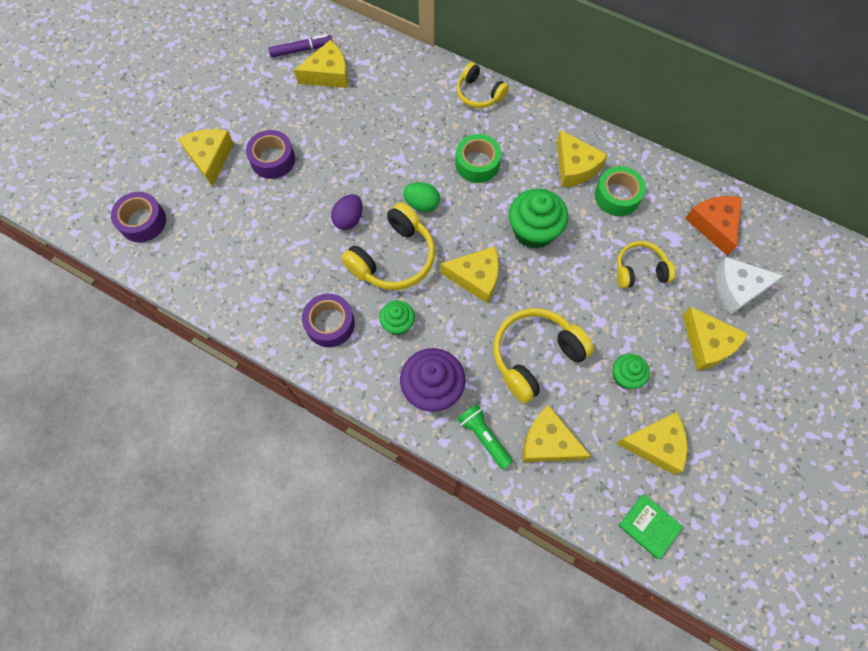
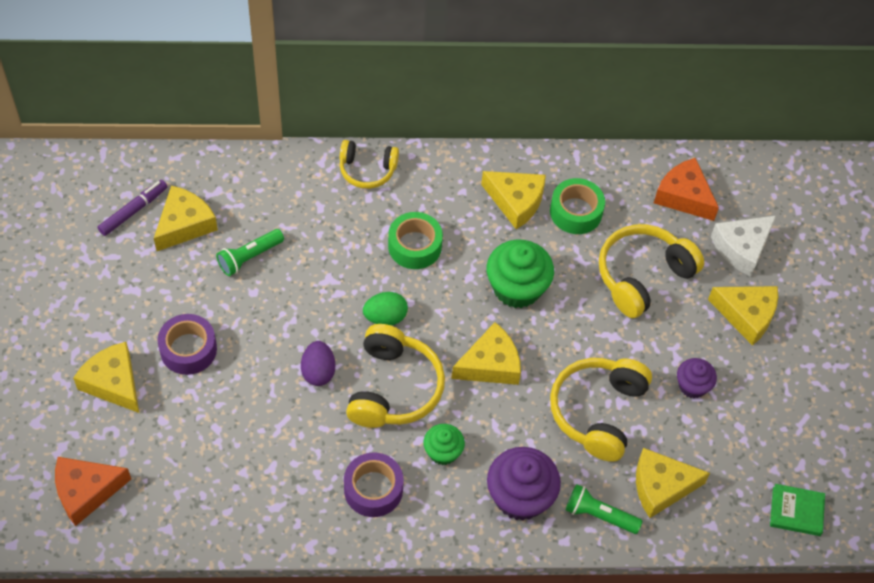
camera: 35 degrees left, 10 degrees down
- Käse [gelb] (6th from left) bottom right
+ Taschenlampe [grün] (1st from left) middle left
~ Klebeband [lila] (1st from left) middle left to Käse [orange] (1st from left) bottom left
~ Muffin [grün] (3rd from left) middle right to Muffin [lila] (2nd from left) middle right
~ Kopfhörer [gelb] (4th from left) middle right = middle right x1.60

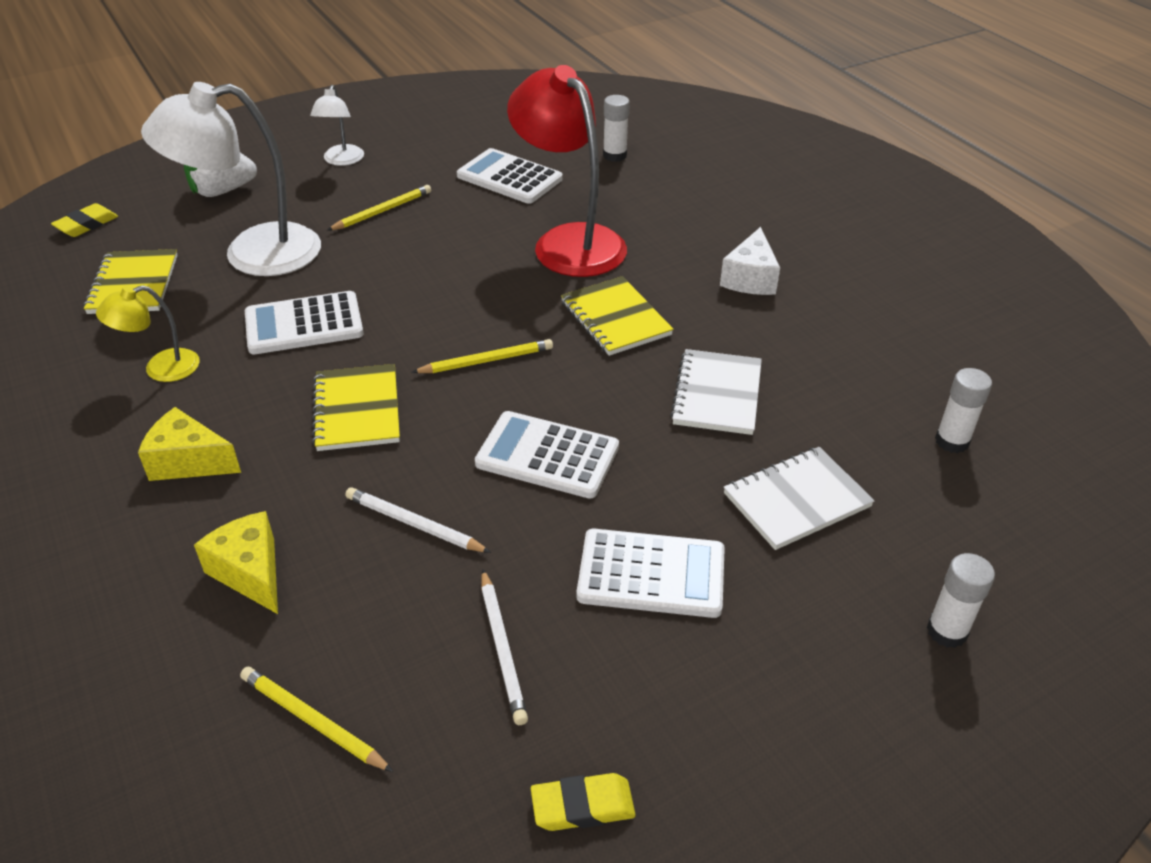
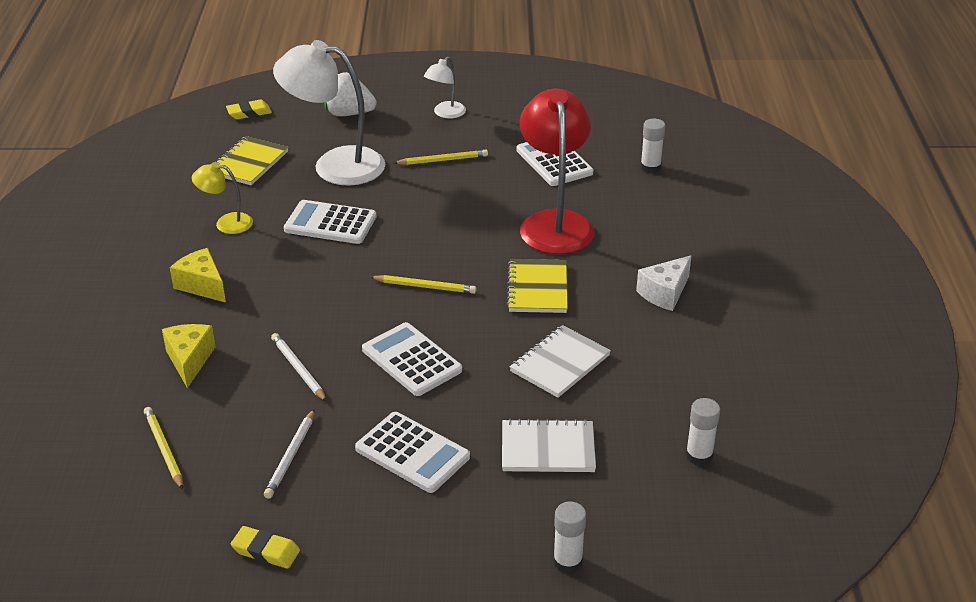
camera: 30 degrees right, 5 degrees down
- Notizbuch [gelb] (2nd from left) middle left

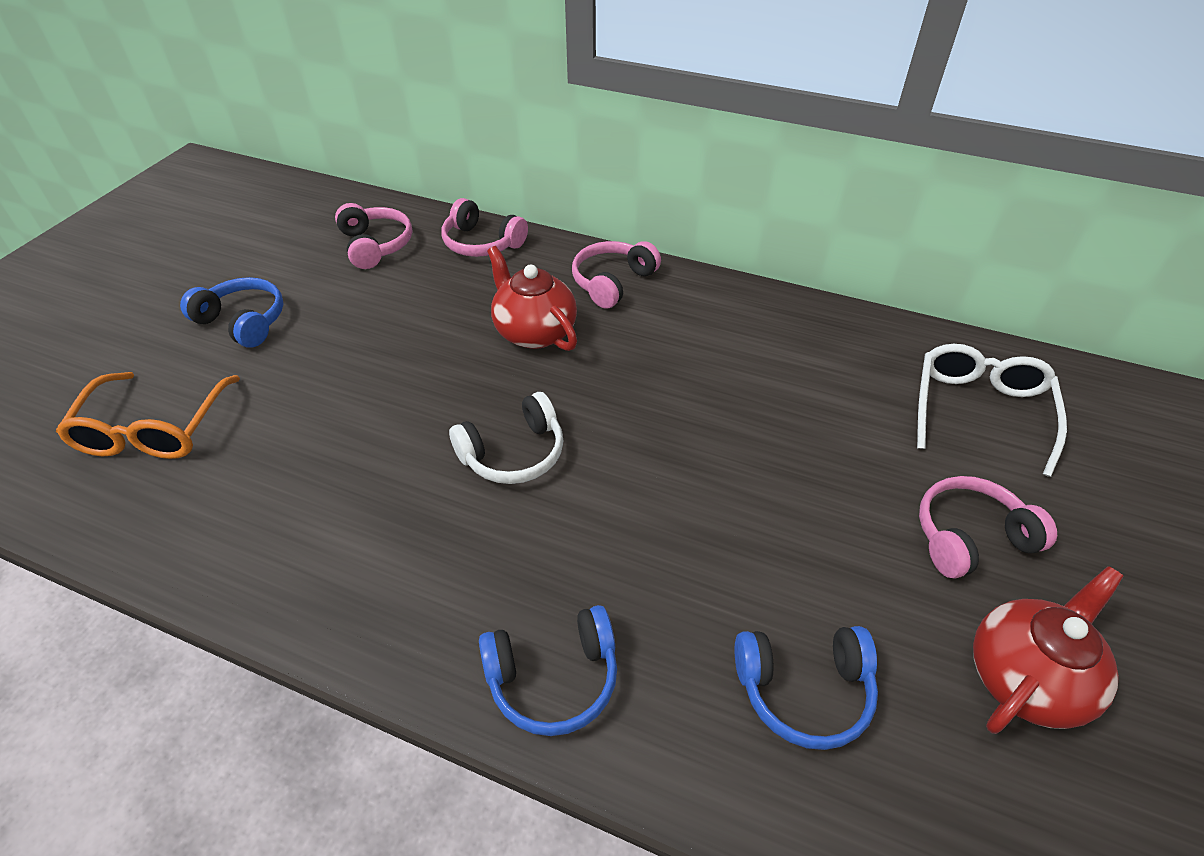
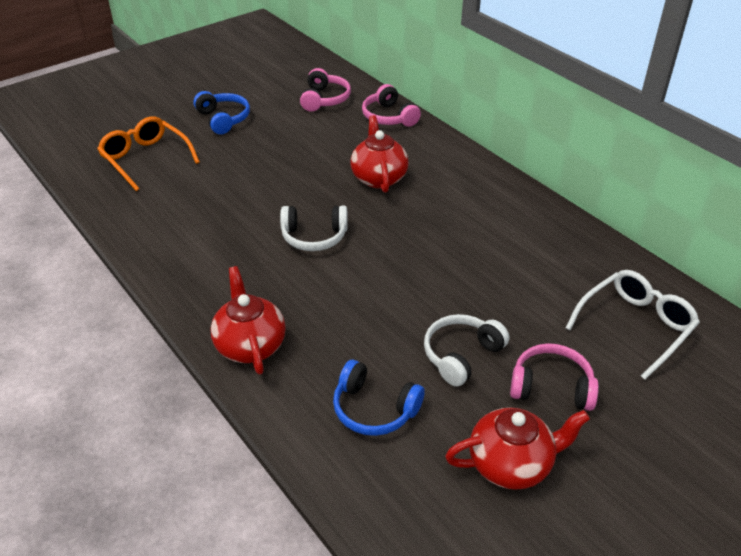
camera: 30 degrees right, 5 degrees down
- Kopfhörer [rosa] (3rd from left) top centre
+ Kopfhörer [weiß] (2nd from left) centre
~ Kopfhörer [blau] (2nd from left) bottom centre to Teekanne [rot] (1st from left) centre
~ Brille [orange] middle left = top left 105 degrees clockwise

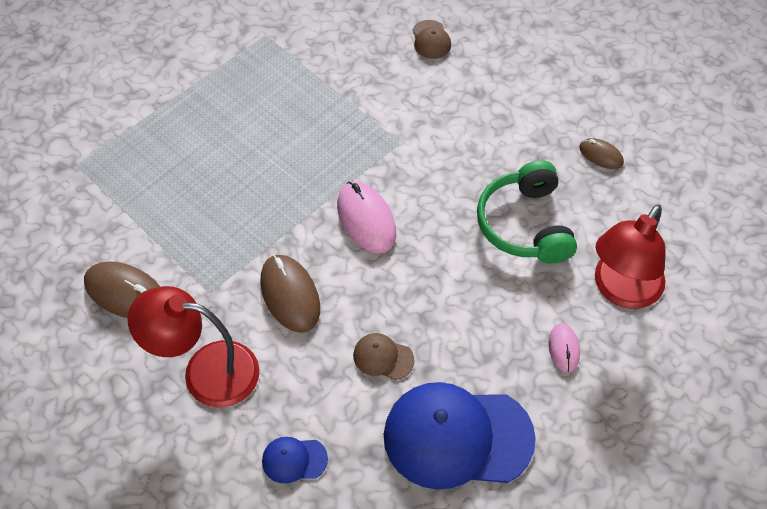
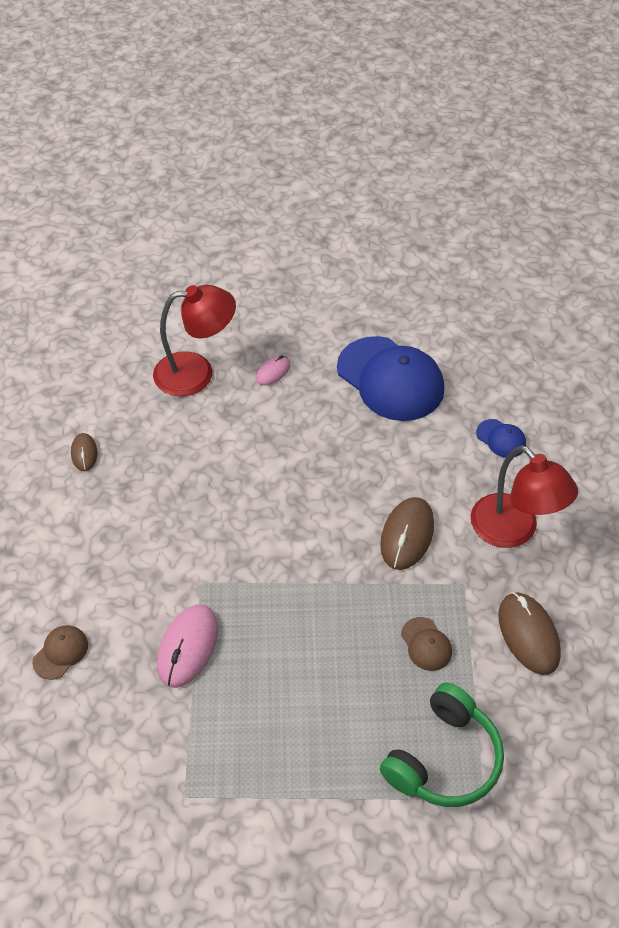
camera: 135 degrees left, 5 degrees down
~ Computermaus [rosa] (1st from left) centre to bottom left
~ Kappe [braun] (1st from left in the first image) bottom centre to Kappe [braun] (2nd from left) bottom right
~ Kopfhörer [grün] middle right to bottom right

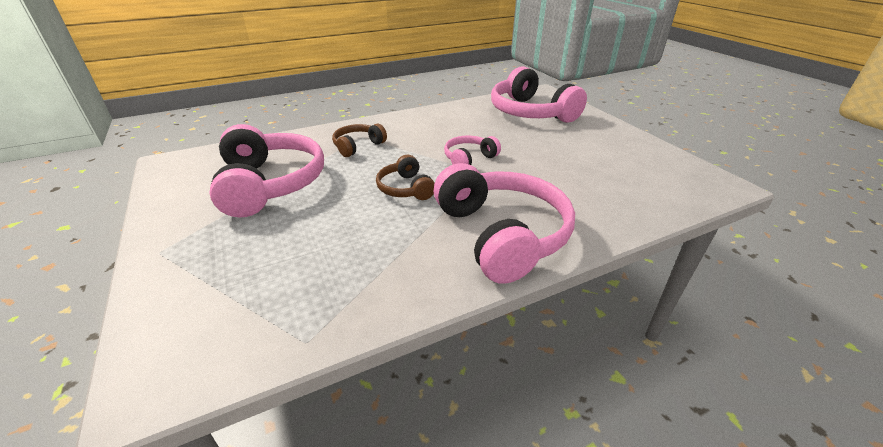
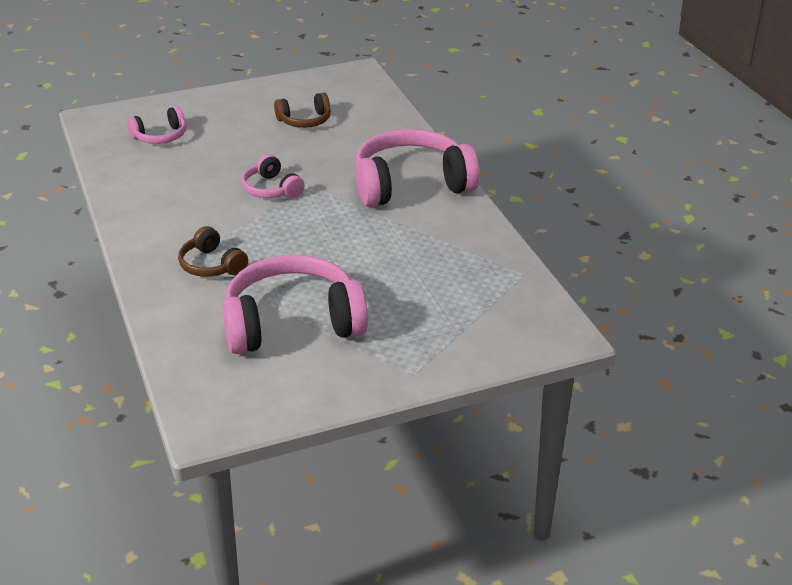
camera: 85 degrees left, 0 degrees up
~ Kopfhörer [braun] (2nd from left) centre to top centre
~ Kopfhörer [rosa] (4th from left in the first image) top centre = top left x0.50

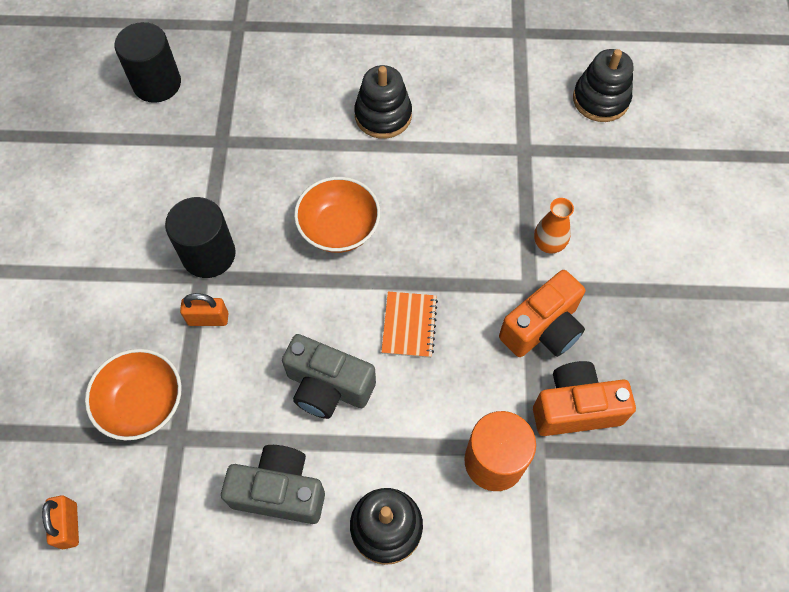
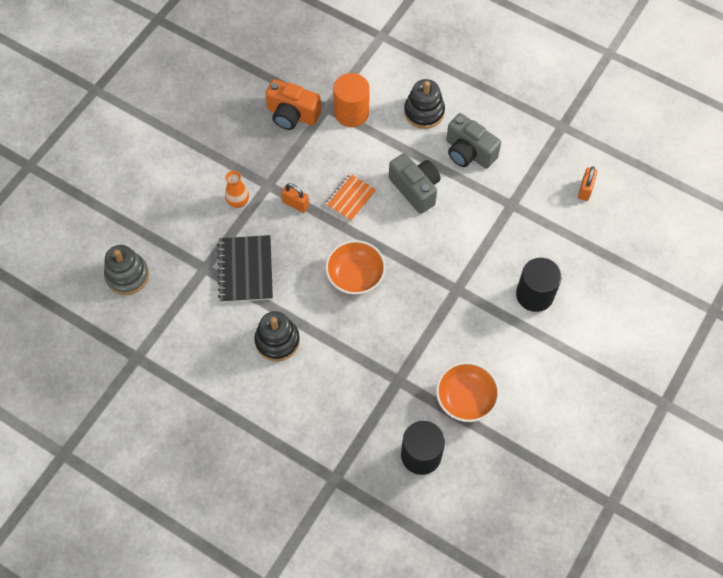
camera: 150 degrees left, 0 degrees up
- Kamera [orange] (1st from left) middle right
+ Notizbuch [schwarz] centre
~ Schüssel [orange] (1st from left in the first image) middle left to Schüssel [orange] (2nd from left) bottom centre
~ Vollzylinder [schwarz] (2nd from left) middle left to middle right
~ Vorhängeschloss [orange] (2nd from left in the first image) middle left to Vorhängeschloss [orange] (1st from left) centre
~ Stapelspielzeug [schwarz] (3rd from left) top right to Stapelspielzeug [grau] middle left

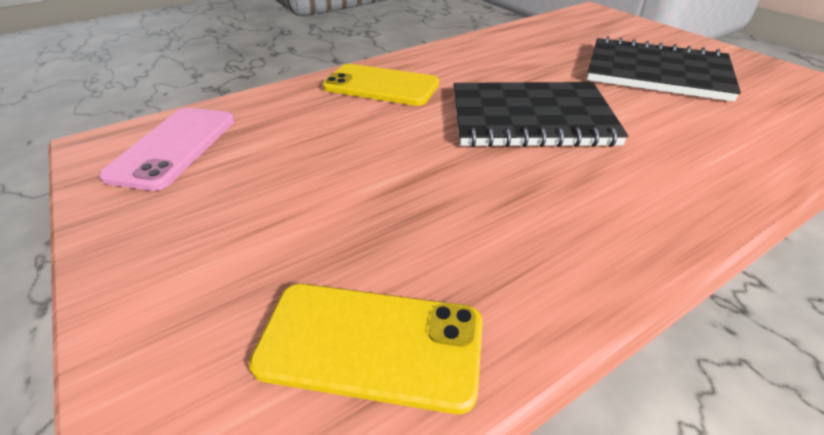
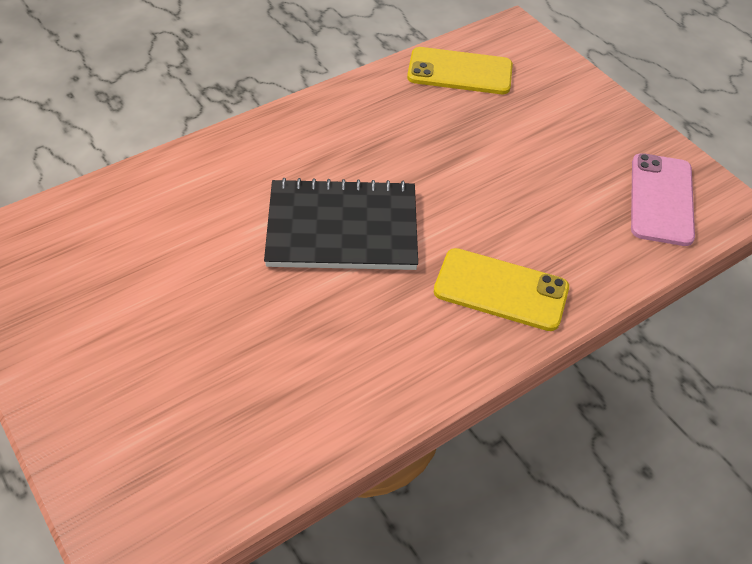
camera: 175 degrees right, 10 degrees up
- Notizbuch [schwarz] (2nd from left) top right

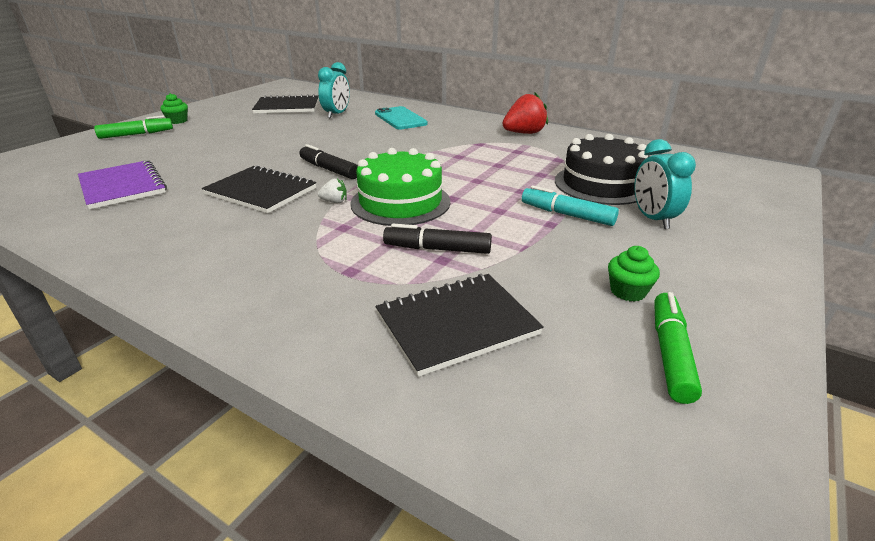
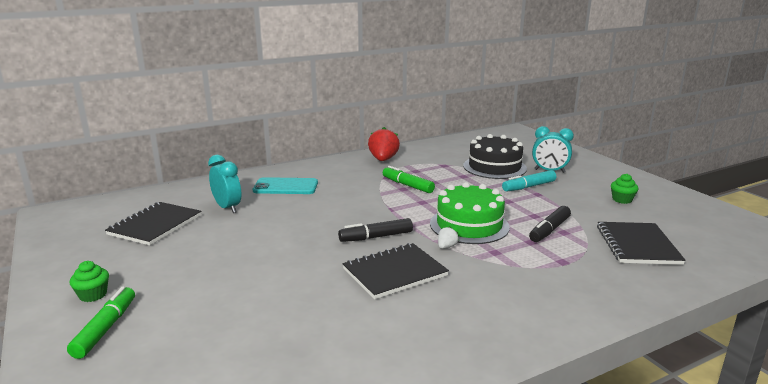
camera: 60 degrees left, 10 degrees down
- Notizbuch [lila] middle left
~ Filzstift [grün] (2nd from left) middle right to centre

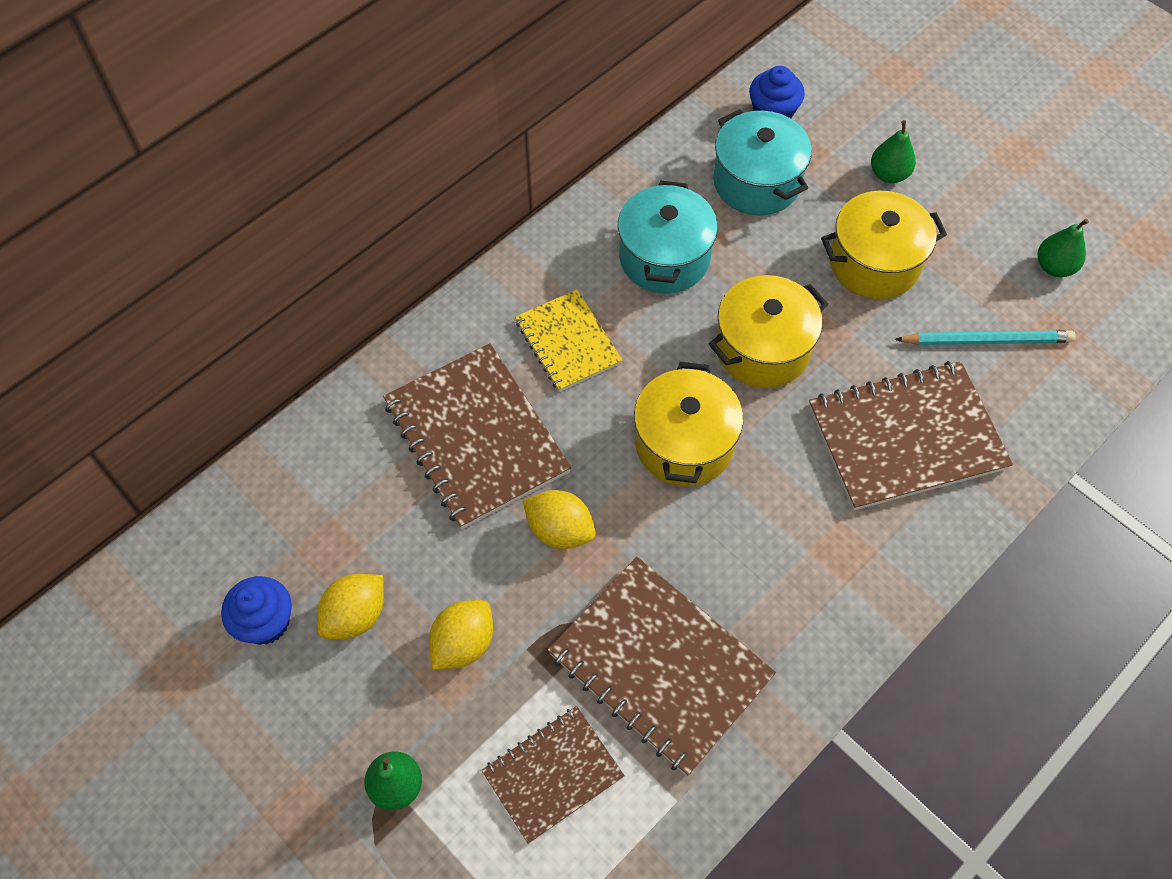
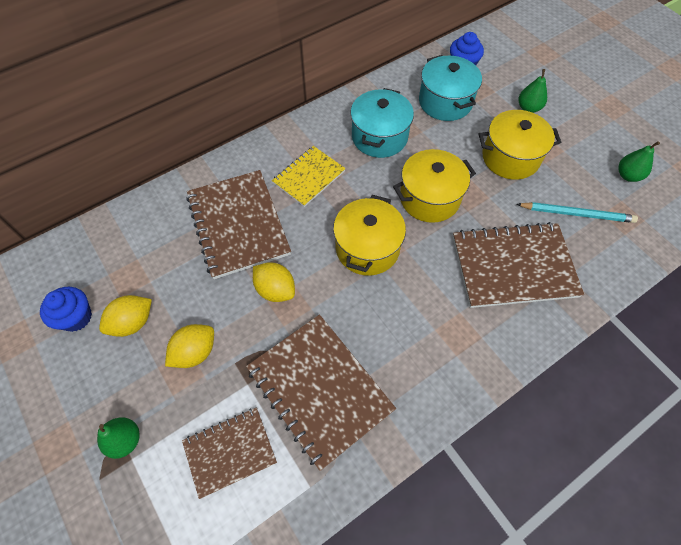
camera: 10 degrees right, 0 degrees up
~ Notizbuch [gelb] centre = top centre 60 degrees clockwise

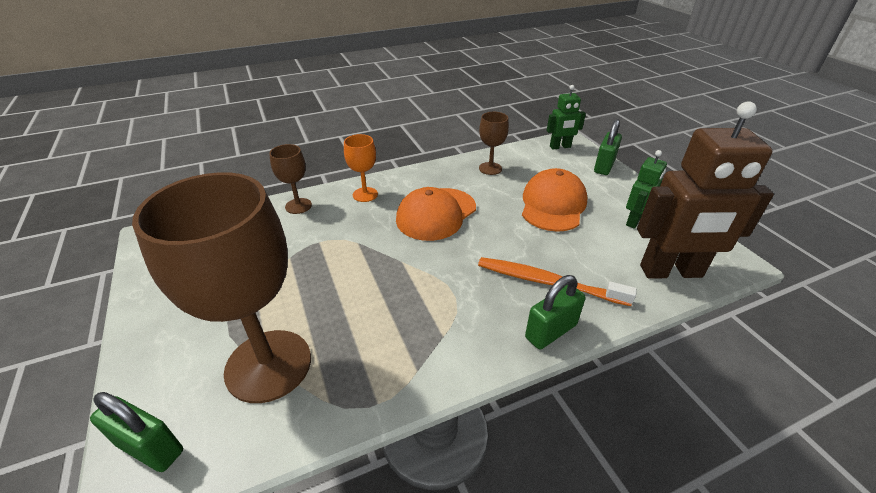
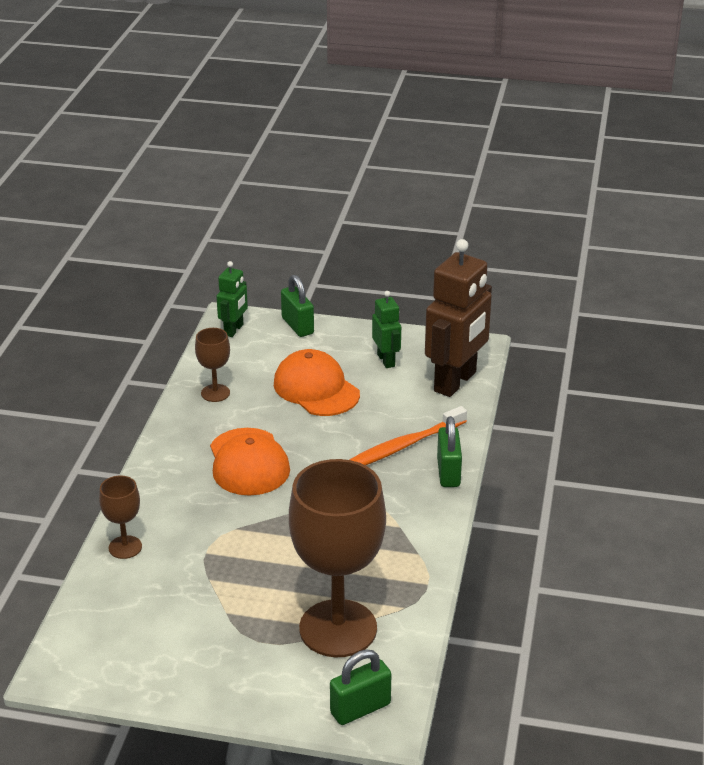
camera: 55 degrees left, 5 degrees down
- Kelch [orange] centre

